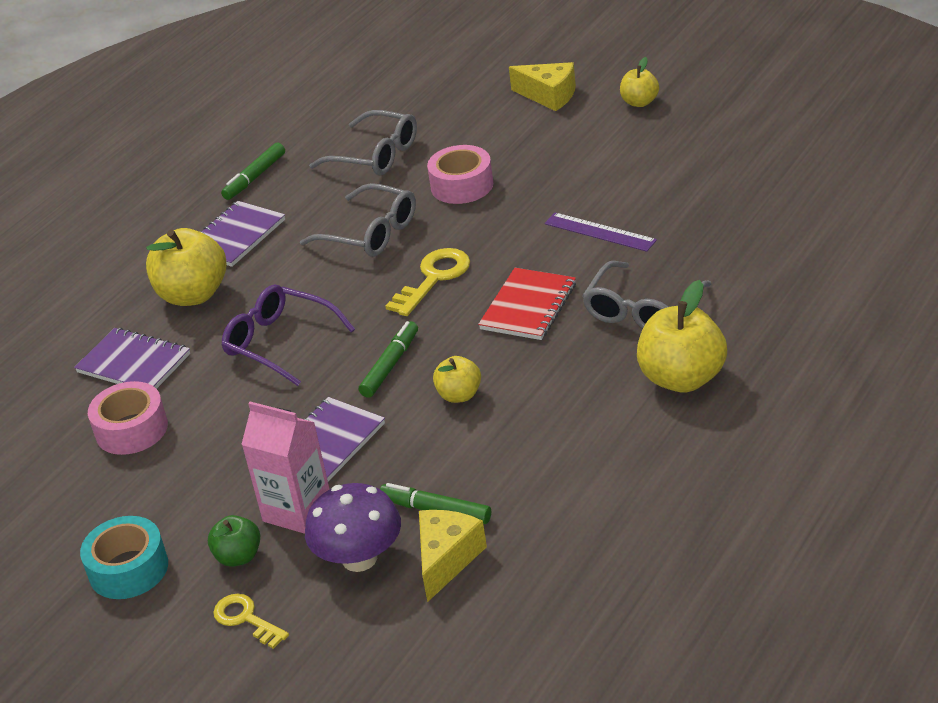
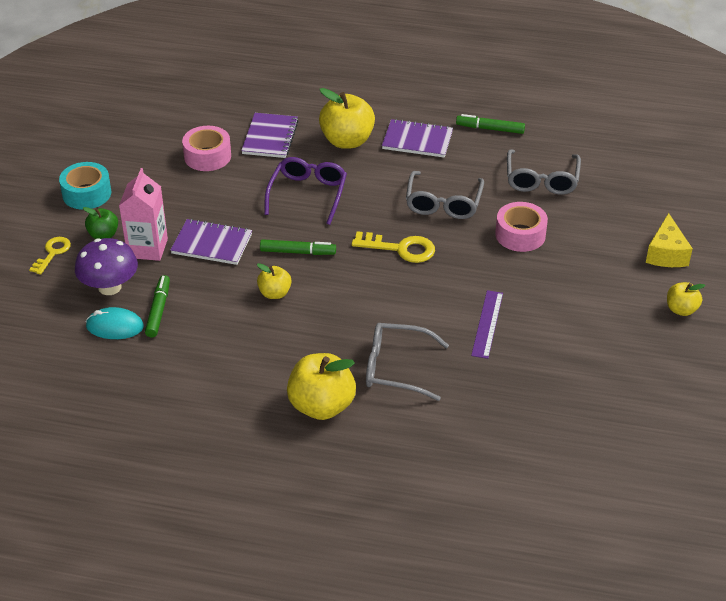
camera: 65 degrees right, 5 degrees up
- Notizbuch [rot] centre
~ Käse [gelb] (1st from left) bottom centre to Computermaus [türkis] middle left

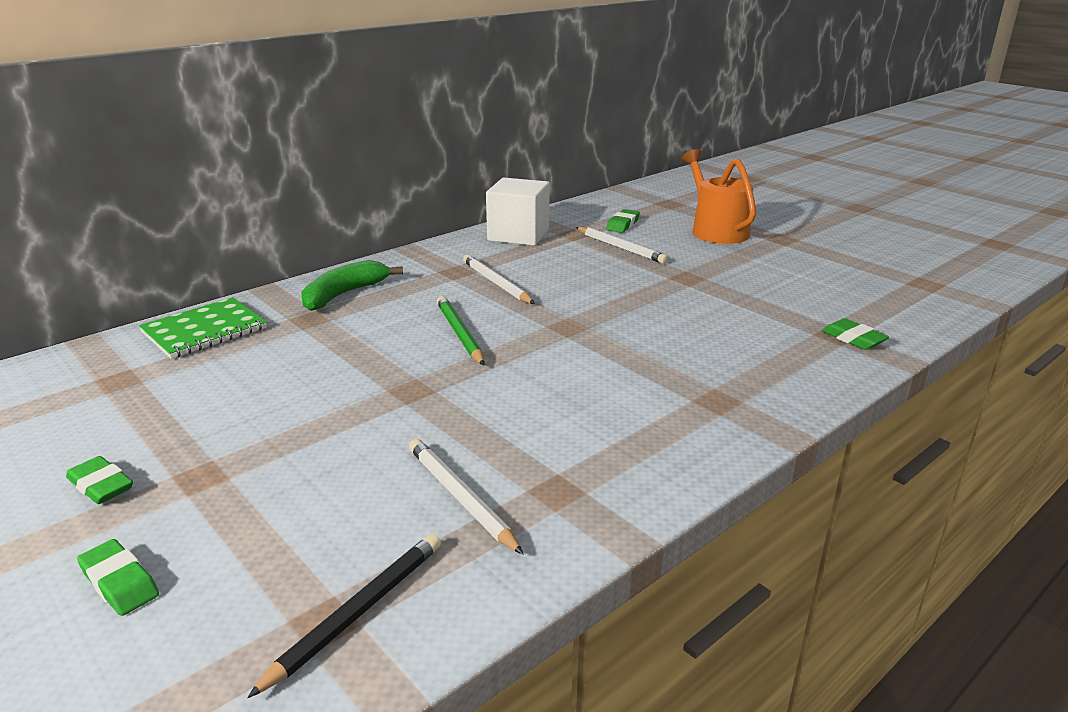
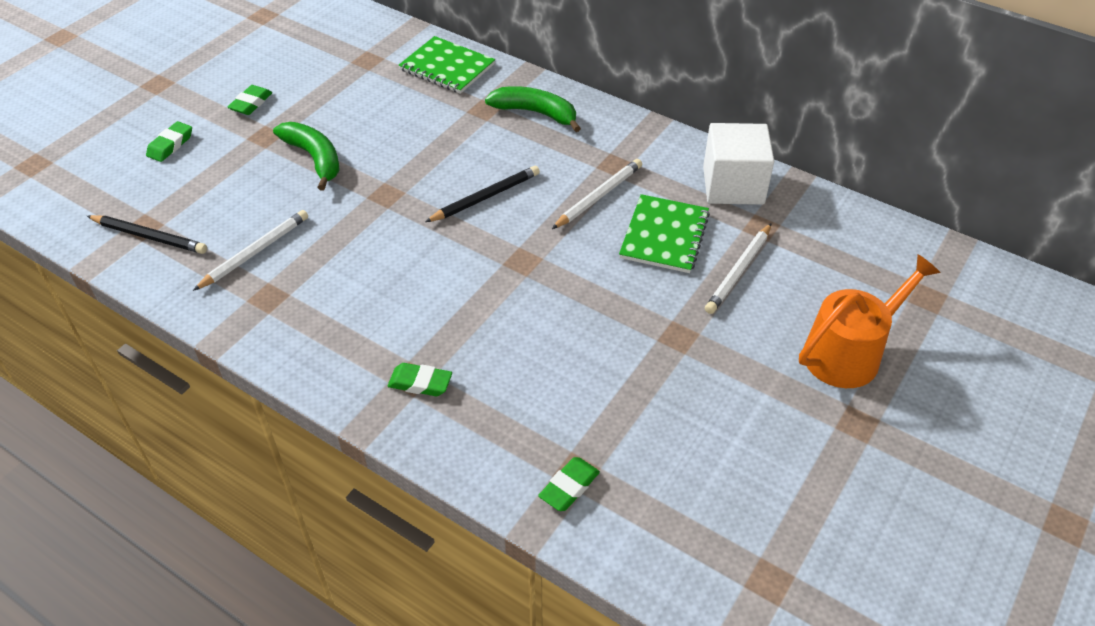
camera: 75 degrees right, 20 degrees up
+ Banane [grün] (1st from left) top left
+ Notizbuch [grün] (2nd from left) centre
~ Radiergummi [grün] (3rd from left) top centre to centre
~ Bleistift [grün] centre to Bleistift [schwarz] (2nd from left) top centre

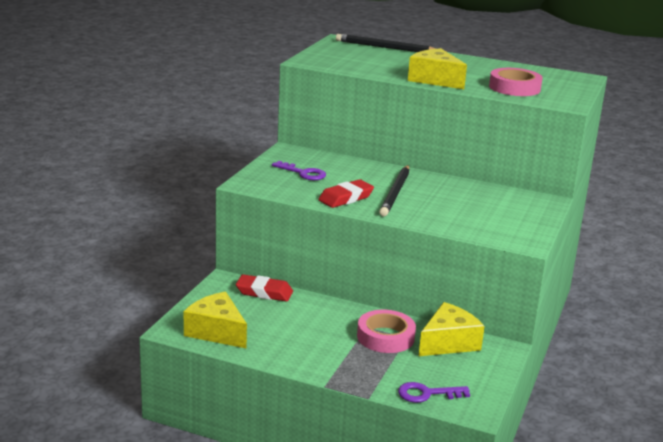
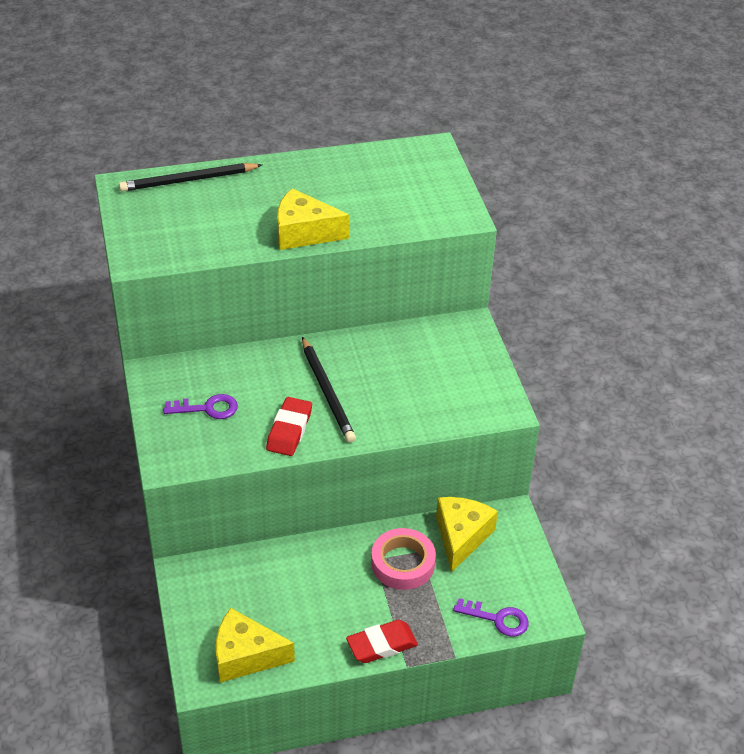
camera: 35 degrees left, 20 degrees up
- Klebeband [rosa] (2nd from left) top right
~ Radiergummi [rot] (1st from left in the first image) centre to Radiergummi [rot] (2nd from left) bottom centre
~ Schlüssel [lila] (2nd from left) bottom centre = bottom centre 120 degrees counterclockwise

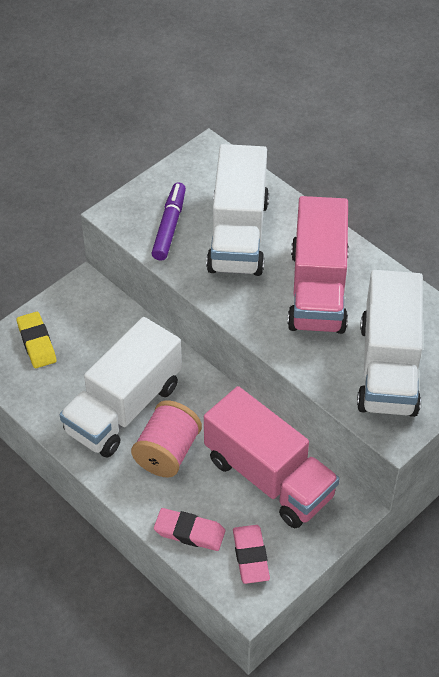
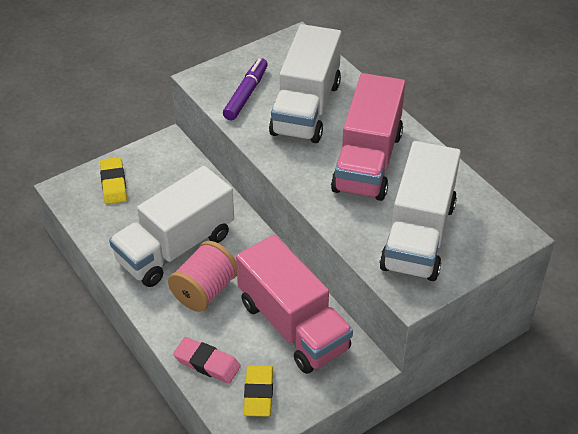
camera: 10 degrees right, 5 degrees down
~ Radiergummi [rosa] (2nd from left) bottom centre to Radiergummi [gelb] (2nd from left) bottom centre

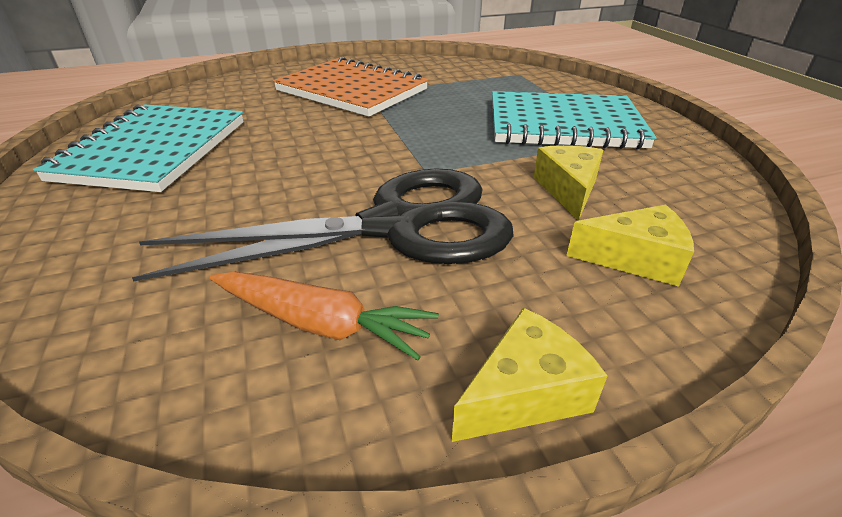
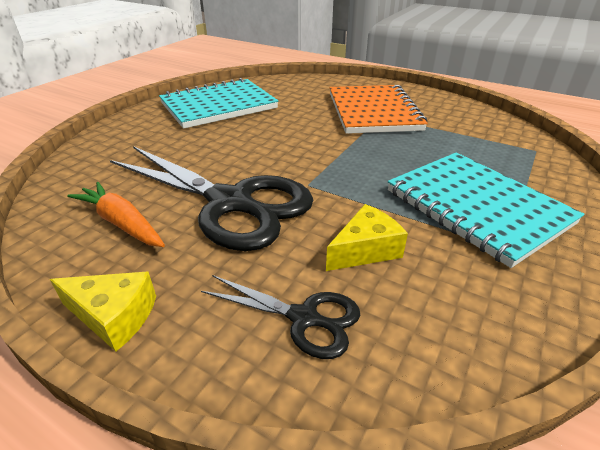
camera: 50 degrees right, 0 degrees up
~ Käse [gelb] (3rd from left) middle right to Schere [schwarz] (2nd from left) bottom centre
~ Karotte [orange] centre = middle left 150 degrees clockwise

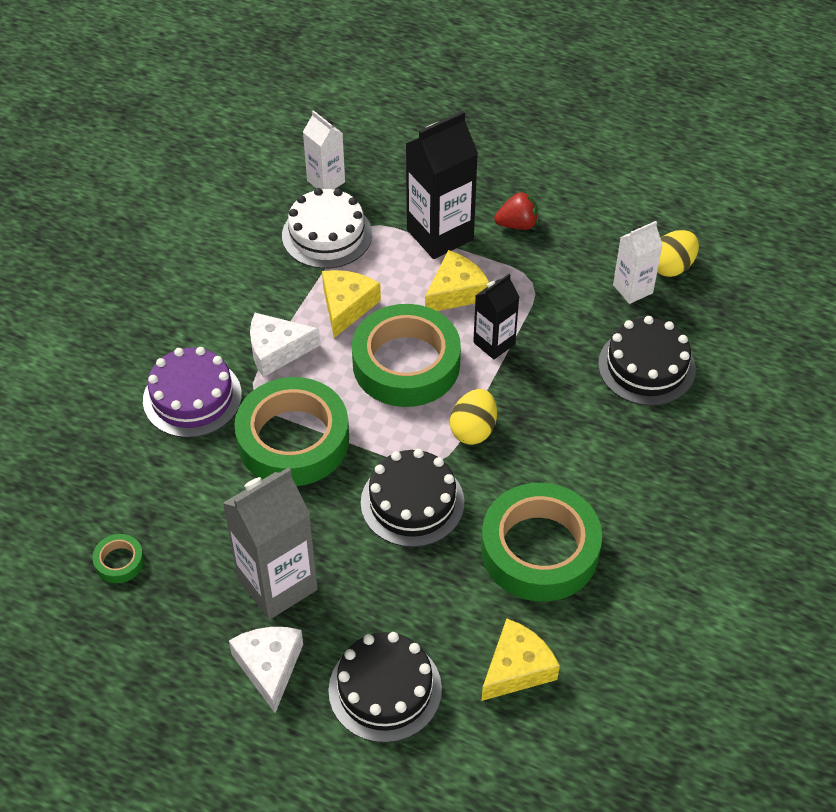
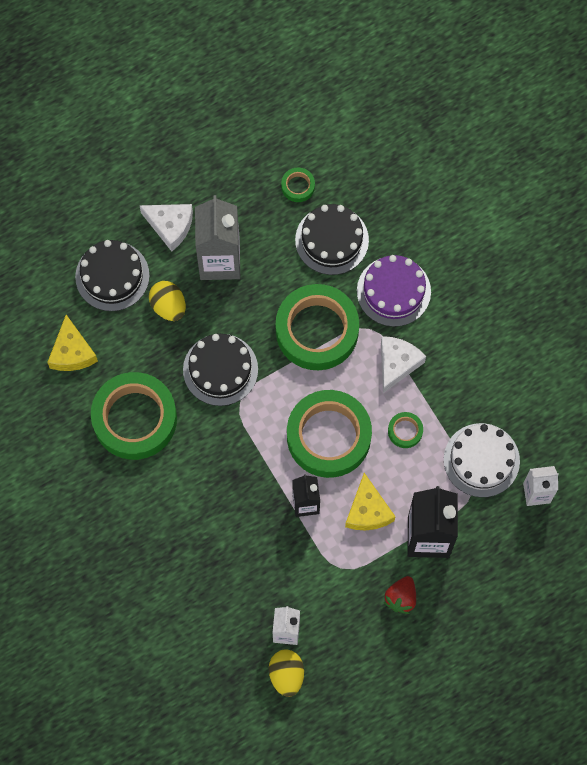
camera: 125 degrees right, 20 degrees up
~ Ei [gelb] (1st from left) centre to middle left
~ Kuchen [schwarz] (3rd from left) middle right to top centre
~ Käse [gelb] (1st from left) centre to Klebeband [grün] (5th from left) middle right

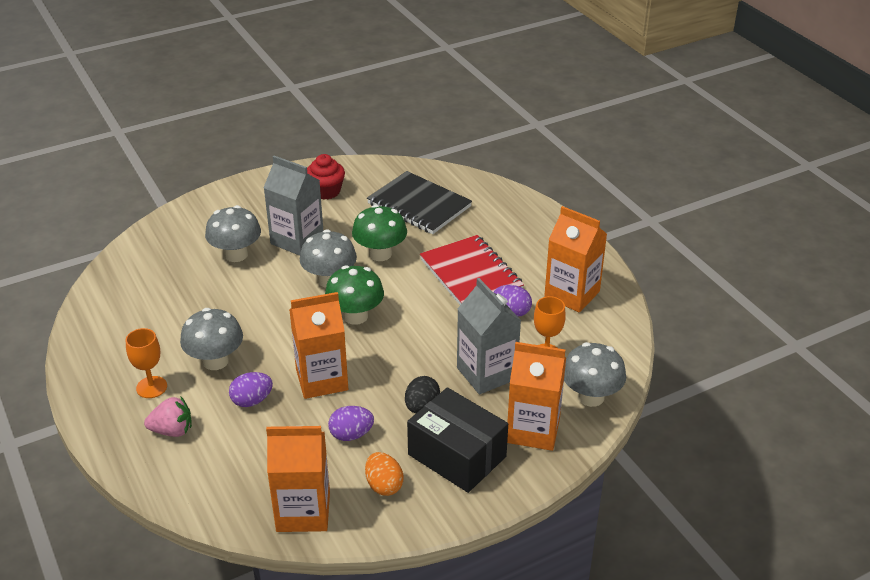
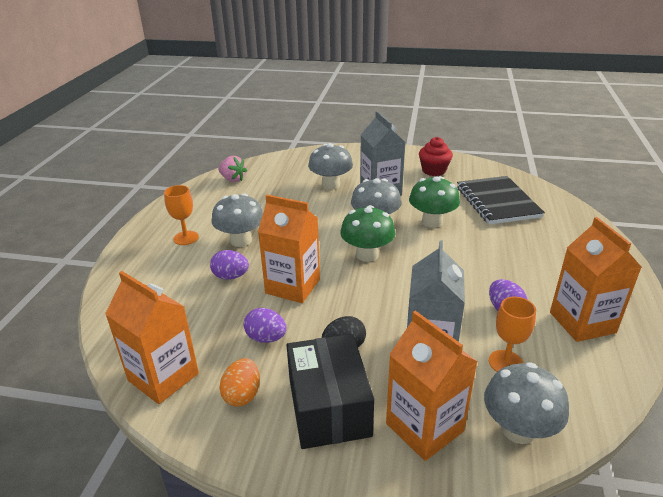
camera: 40 degrees right, 5 degrees down
- Notizbuch [rot] centre
~ Erdbeere [rosa] bottom left to centre

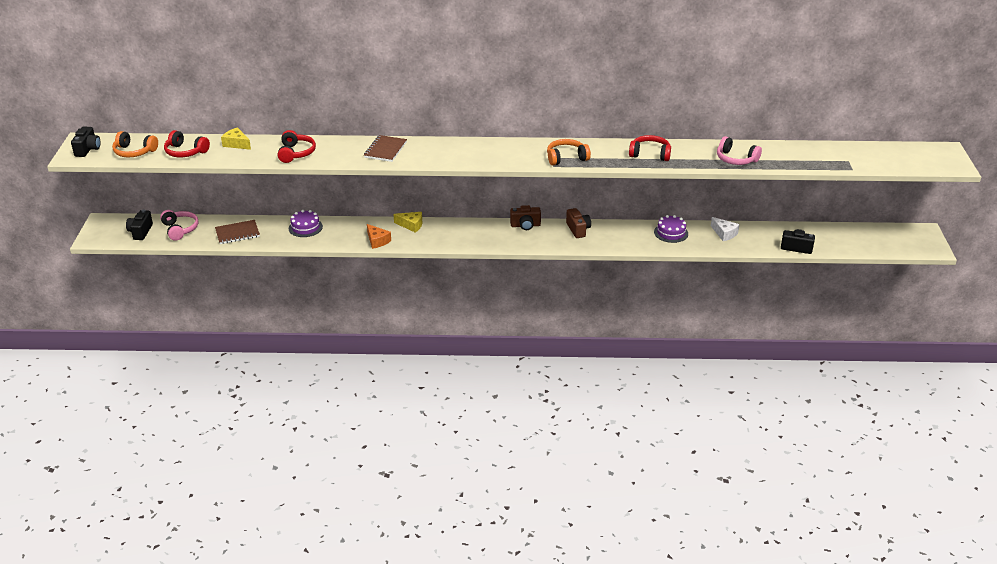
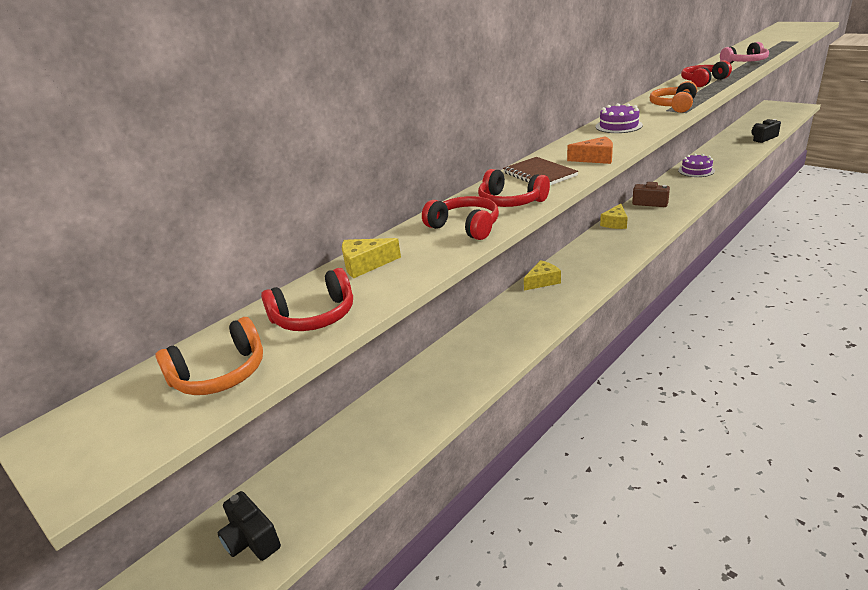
camera: 45 degrees left, 5 degrees down
- Kamera [schwarz] (1st from left) top left
- Kopfhörer [rosa] (1st from left) middle left
- Notizbuch [braun] (1st from left) middle left
- Käse [weiß] middle right
+ Kopfhörer [rot] (3rd from left) top centre
~ Kuchen [lila] (1st from left) middle left to top right
~ Käse [orange] centre to top right
~ Kamera [braun] (1st from left) centre to Käse [gelb] (3rd from left) middle right

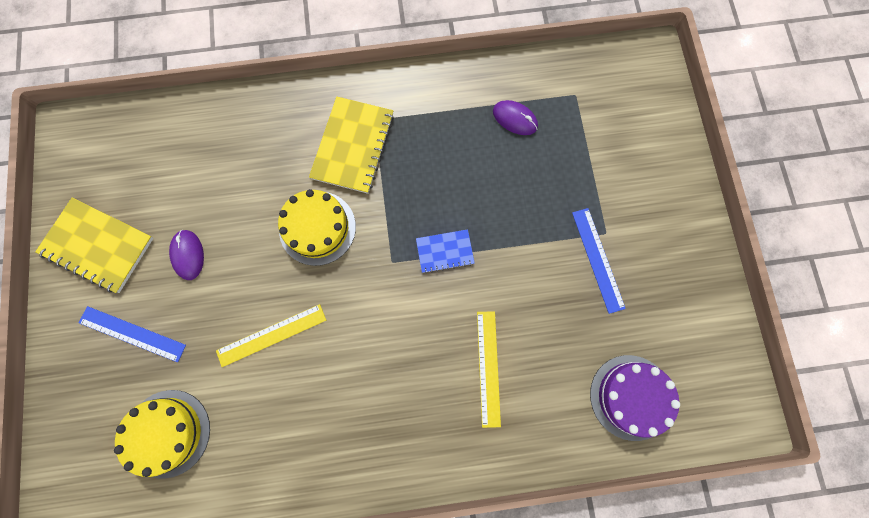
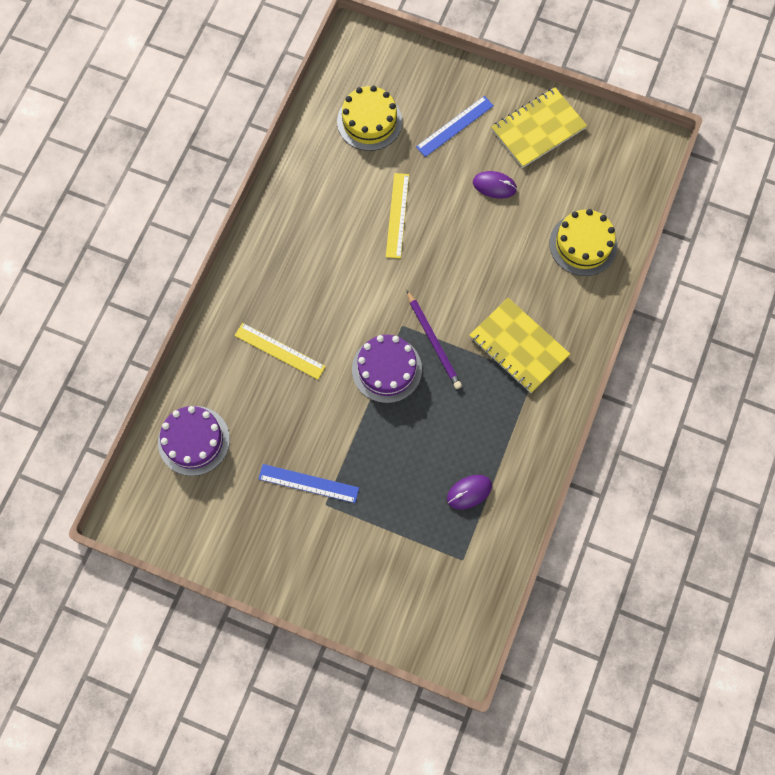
camera: 120 degrees right, 5 degrees down
+ Bleistift [lila] centre
~ Kuchen [gelb] (2nd from left) centre to top right
~ Notizbuch [blau] centre to Kuchen [lila] (2nd from left) centre

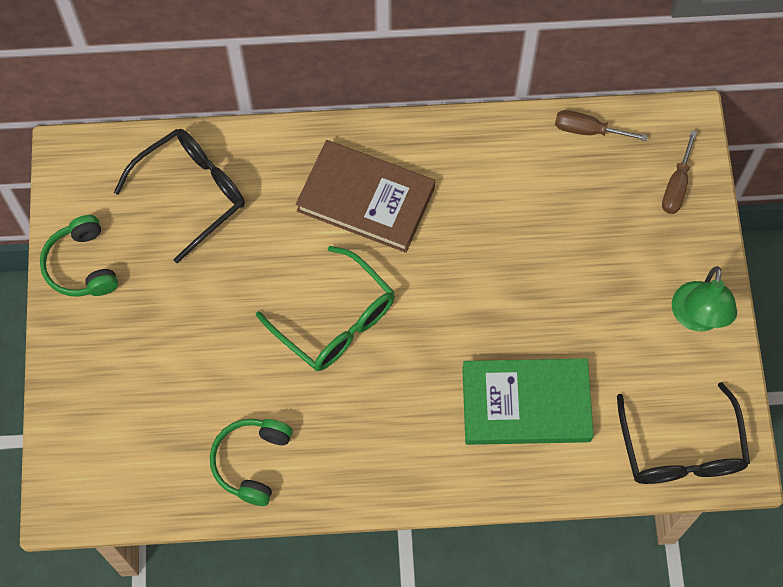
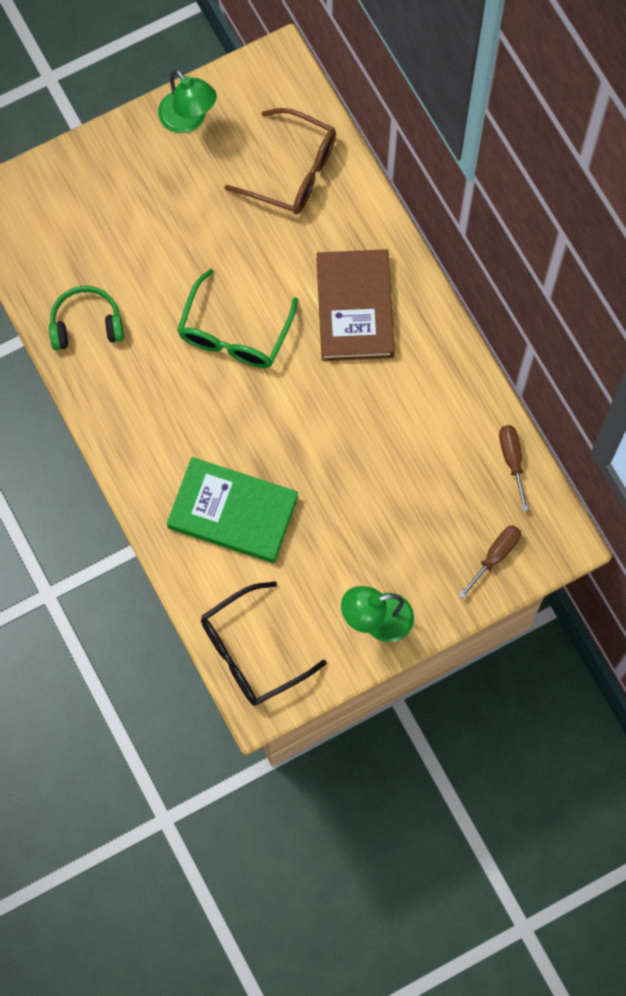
camera: 65 degrees right, 5 degrees up
~ Kopfhörer [grün] (1st from left) middle left to Lampe [grün] (1st from left) top left
~ Brille [schwarz] (1st from left) middle left to Brille [braun] top centre
~ Buch [grün] bottom right = centre 45 degrees counterclockwise
~ Schraubenzieher [braun] (2nd from left in the first image) top right = middle right 135 degrees clockwise

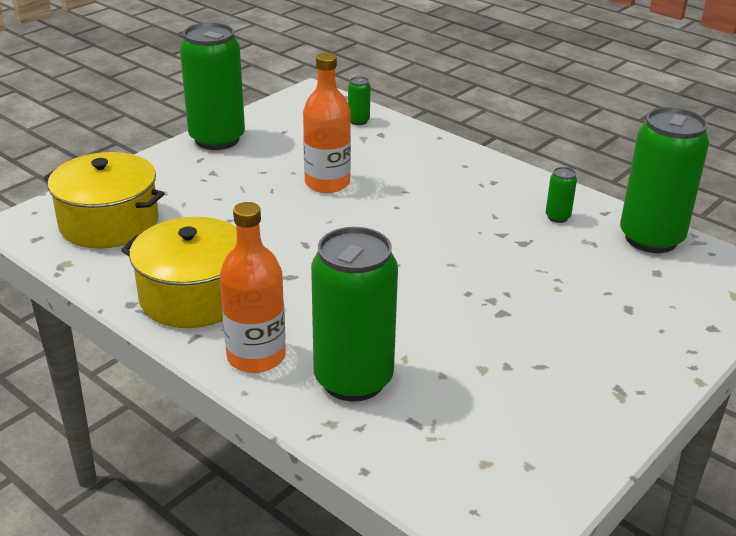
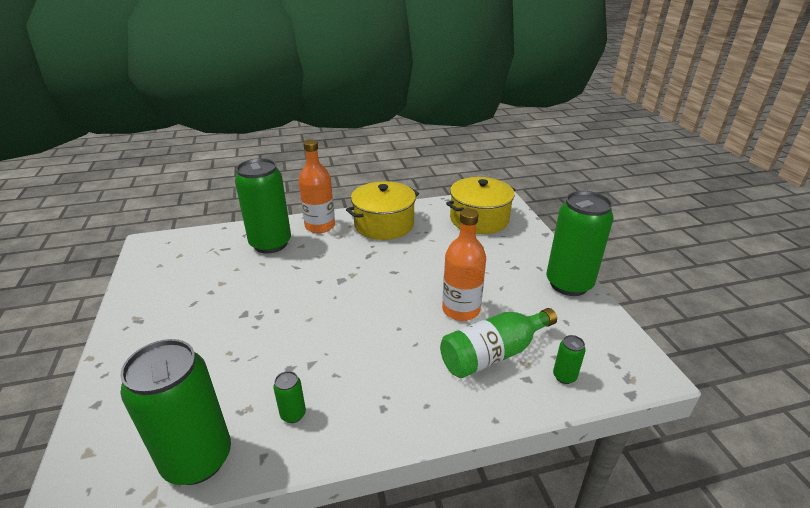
camera: 125 degrees right, 0 degrees up
+ Flasche [grün] bottom centre

